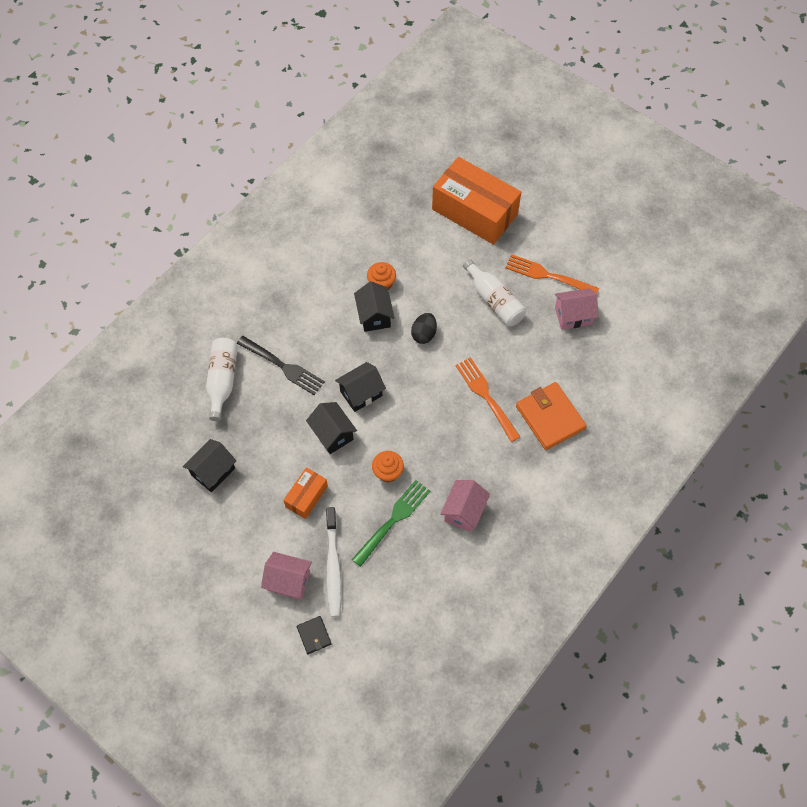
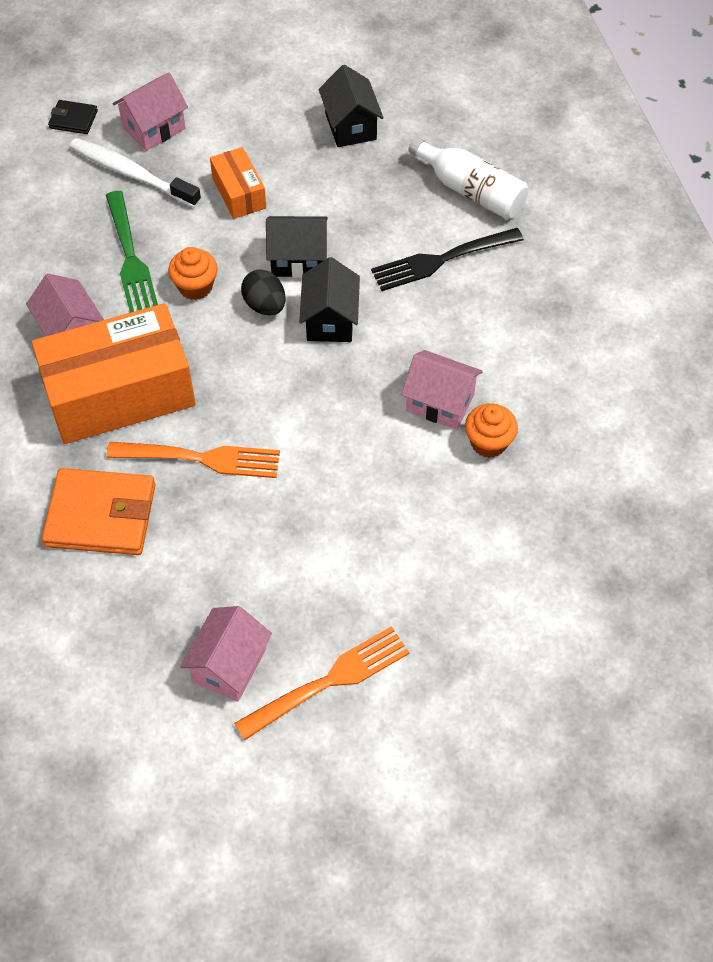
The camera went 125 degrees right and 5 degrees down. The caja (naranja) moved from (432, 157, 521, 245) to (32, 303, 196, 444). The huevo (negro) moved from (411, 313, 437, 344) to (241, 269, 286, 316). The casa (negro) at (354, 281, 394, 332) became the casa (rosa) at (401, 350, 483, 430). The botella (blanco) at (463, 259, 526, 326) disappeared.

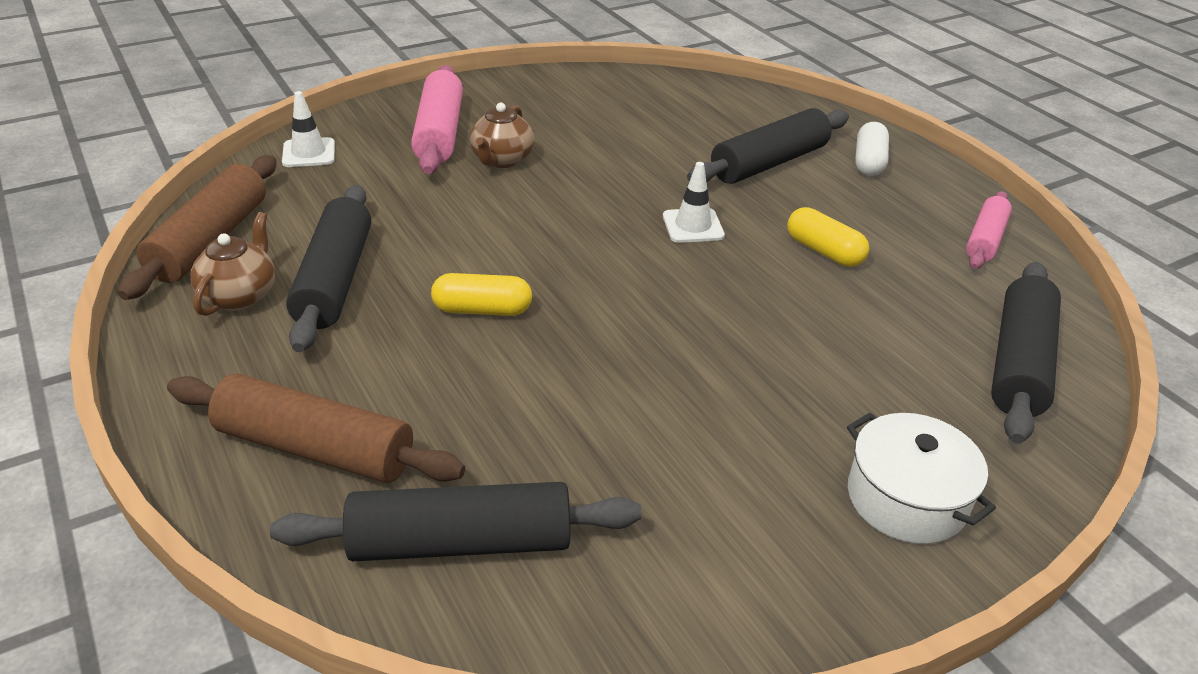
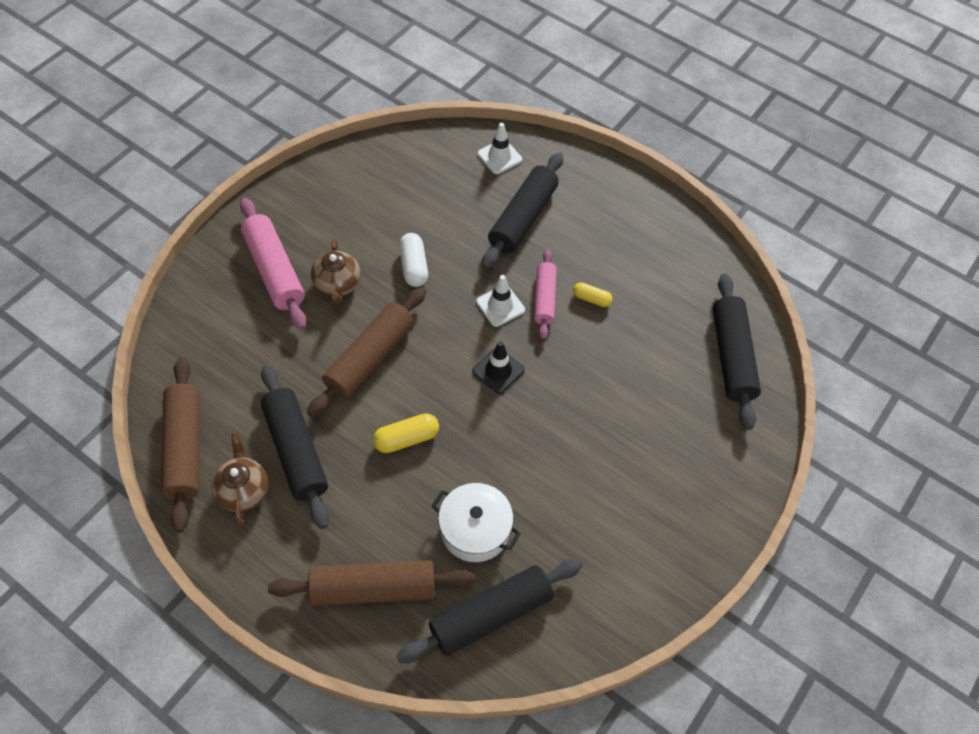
The camera went 25 degrees left and 20 degrees up. The rodillo (marrón) at (307, 287, 426, 418) appeared. The cápsula (blanco) moved from (855, 122, 889, 176) to (399, 233, 428, 287). The olla (blanco) moved from (847, 413, 996, 544) to (432, 483, 521, 562). The cono de tráfico (negro) at (473, 341, 524, 394) appeared. The cono de tráfico (blanco) moved from (282, 91, 335, 167) to (478, 123, 522, 174). The rodillo (rosa) moved from (966, 191, 1012, 269) to (534, 249, 557, 340). The cápsula (amarillo) at (787, 207, 869, 267) changed to 0.66 times the size.

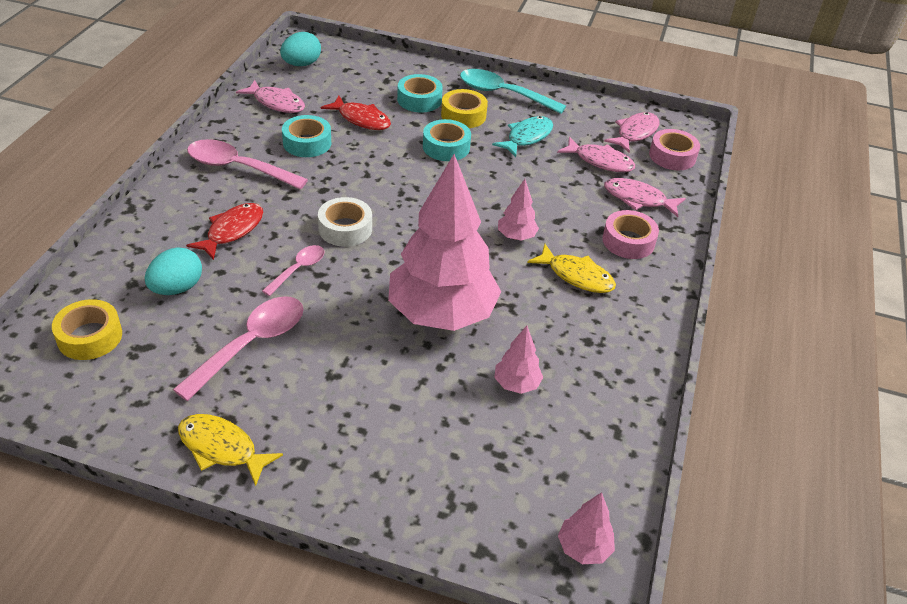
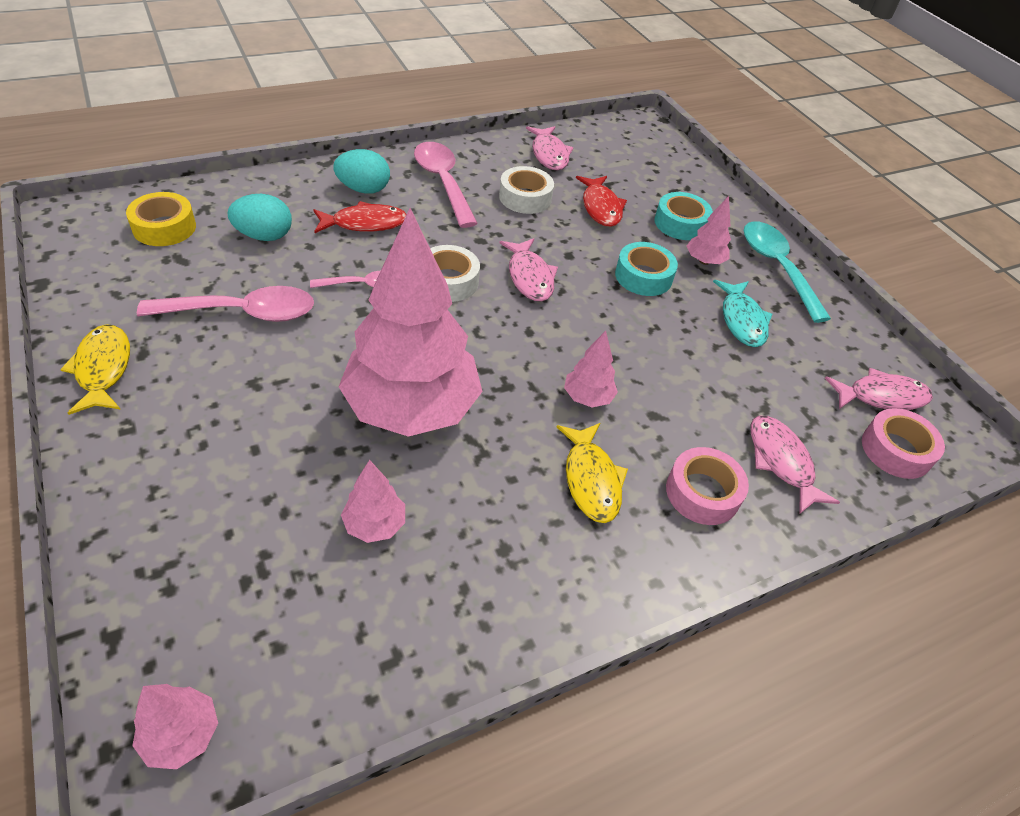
The camera went 45 degrees right and 5 degrees up. The huevo (turquesa) moved from (280, 32, 321, 66) to (333, 149, 390, 194). The cinta adhesiva (turquesa) at (282, 115, 331, 157) became the cinta adhesiva (blanco) at (499, 166, 554, 214). The pez (rosa) moved from (557, 137, 635, 172) to (499, 238, 558, 302). The cinta adhesiva (amarillo) at (441, 89, 488, 128) was replaced by the árbol (rosa) at (687, 196, 731, 265). The pez (turquesa) at (492, 116, 553, 157) turned 90 degrees clockwise.

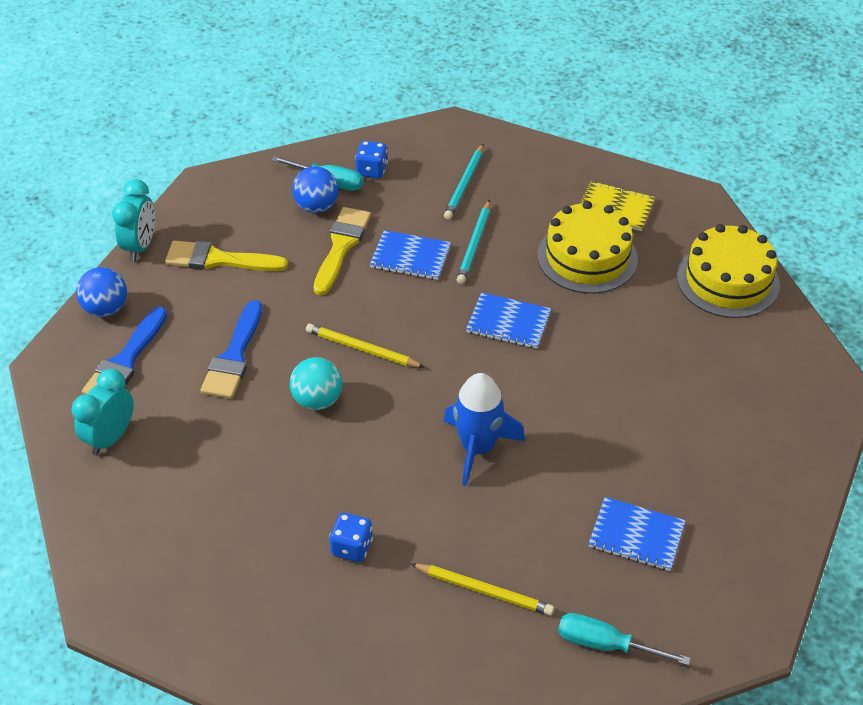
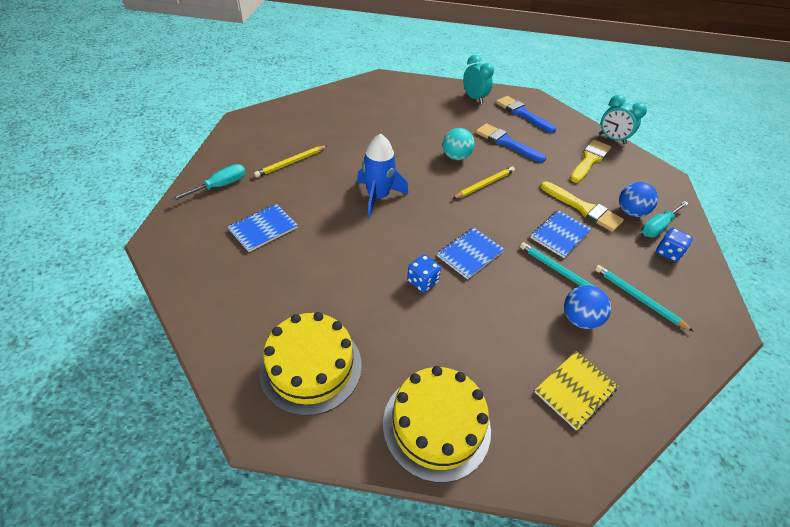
The camera went 115 degrees right and 0 degrees up. The tarta (amarillo) moved from (537, 201, 638, 293) to (259, 312, 362, 416). The dado (azul) moved from (329, 513, 373, 562) to (407, 255, 441, 292). The pelota (azul) moved from (76, 267, 127, 317) to (564, 285, 611, 329).

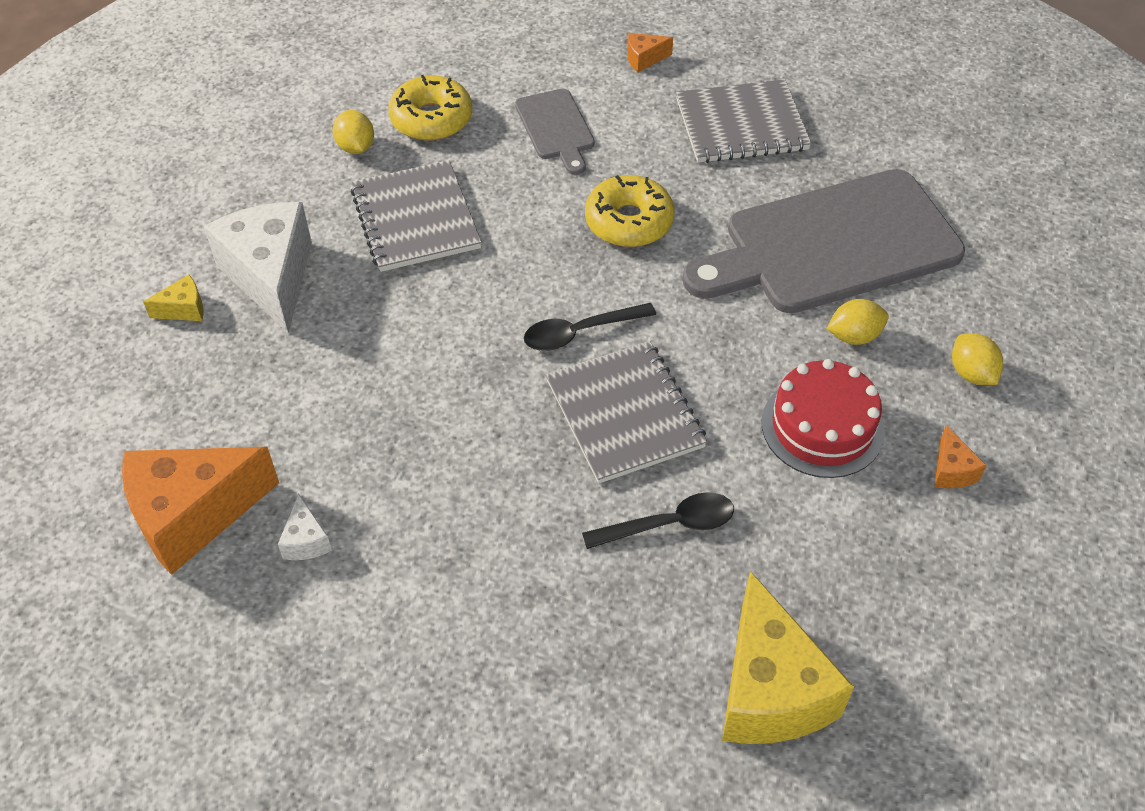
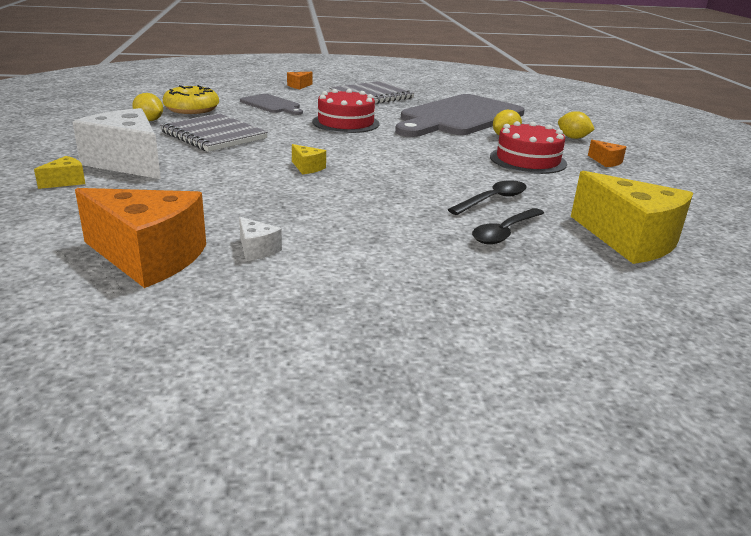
The camera went 30 degrees left and 25 degrees down. The queso (naranja) at (122, 447, 279, 575) turned 105 degrees counterclockwise. The queso (amarillo) at (292, 144, 326, 174) appeared. The rosquilla (amarillo) at (585, 175, 675, 247) was replaced by the tarta (rojo) at (312, 89, 379, 133). The cuchara (negro) moved from (524, 303, 656, 351) to (472, 208, 544, 245). The cuaderno (gris) at (546, 341, 707, 483) disappeared.

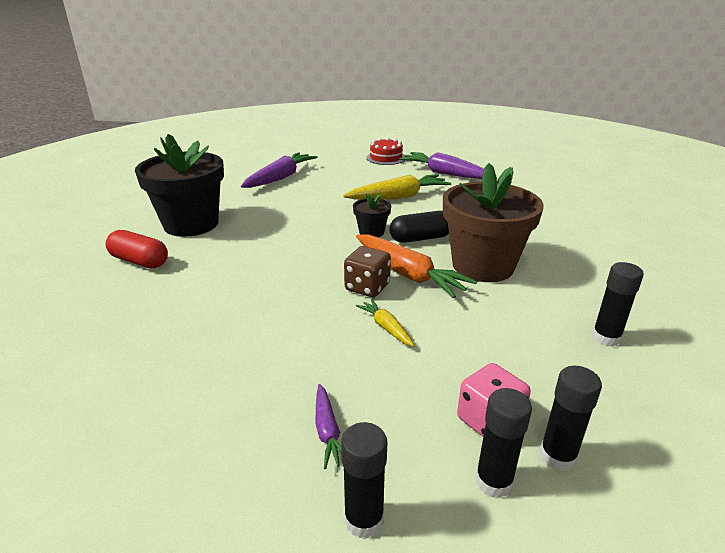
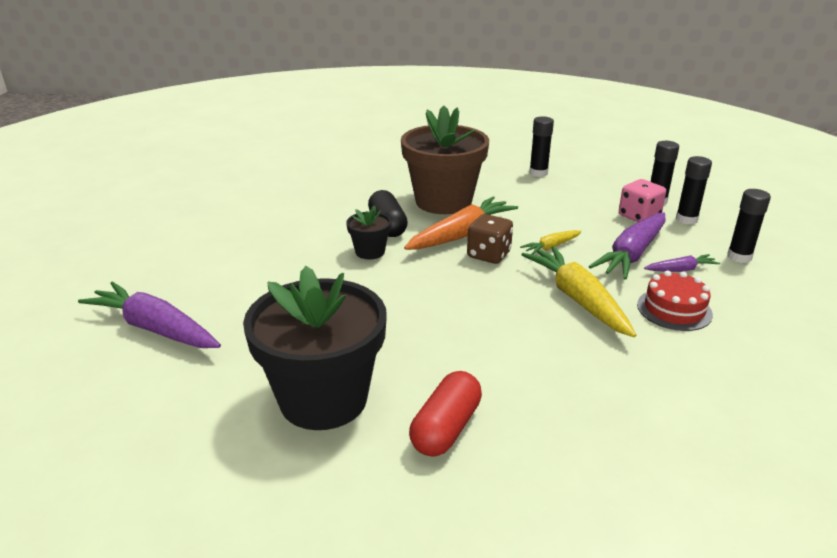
The camera went 90 degrees left and 0 degrees up. The zanahoria (amarillo) moved from (343, 174, 451, 200) to (521, 246, 636, 337). The zanahoria (morado) moved from (399, 152, 484, 179) to (589, 212, 666, 280). The tarta (rojo) moved from (366, 138, 405, 165) to (637, 270, 713, 331).

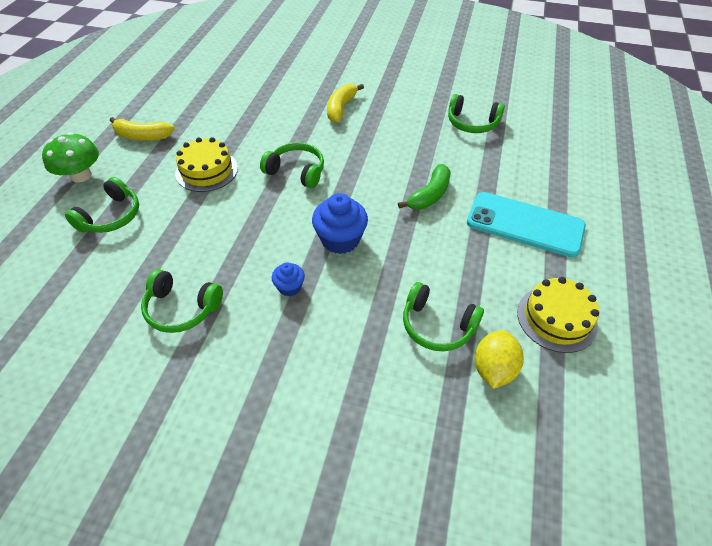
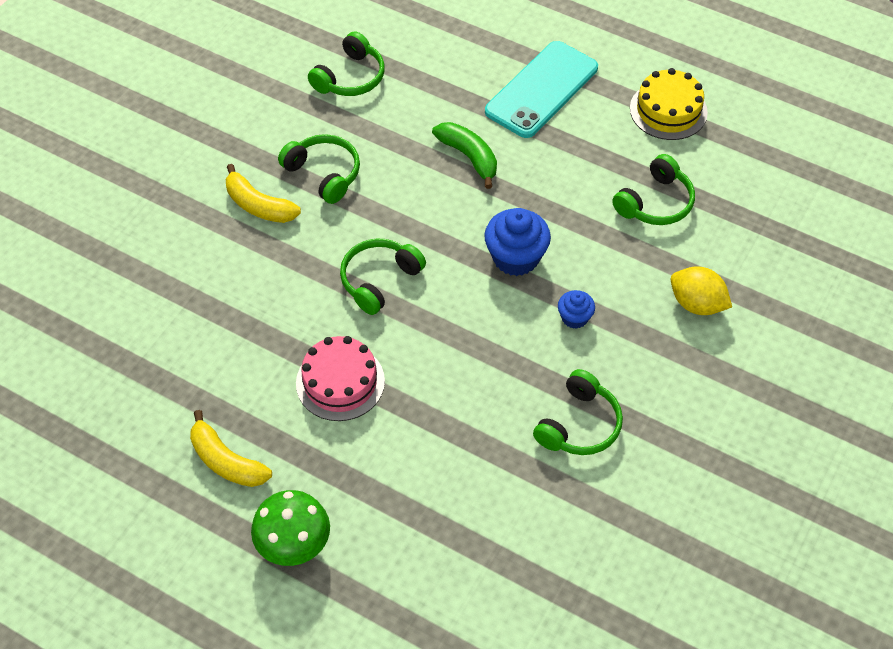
The camera went 75 degrees left and 5 degrees up. The plátano (amarillo) at (110, 117, 175, 141) turned 105 degrees clockwise. The auriculares (verde) moved from (65, 177, 139, 233) to (278, 134, 360, 204). The tarta (amarillo) at (175, 137, 238, 192) became the tarta (rosa) at (296, 336, 385, 421). The limón (amarillo) moved from (475, 330, 524, 389) to (671, 266, 732, 315).

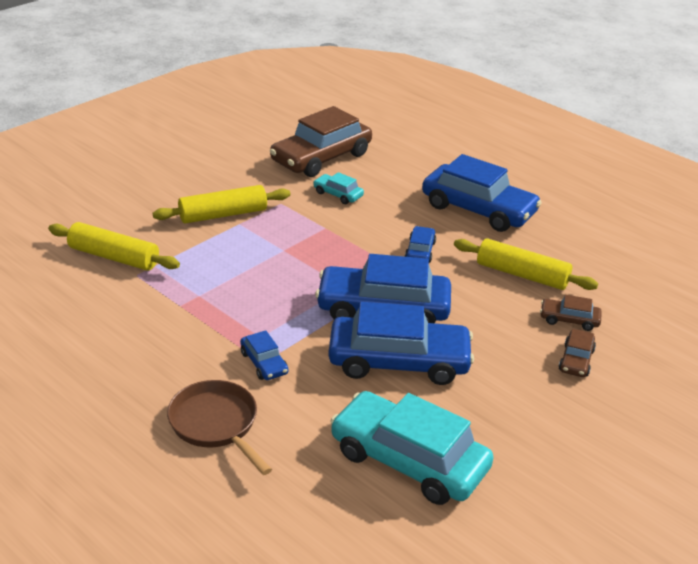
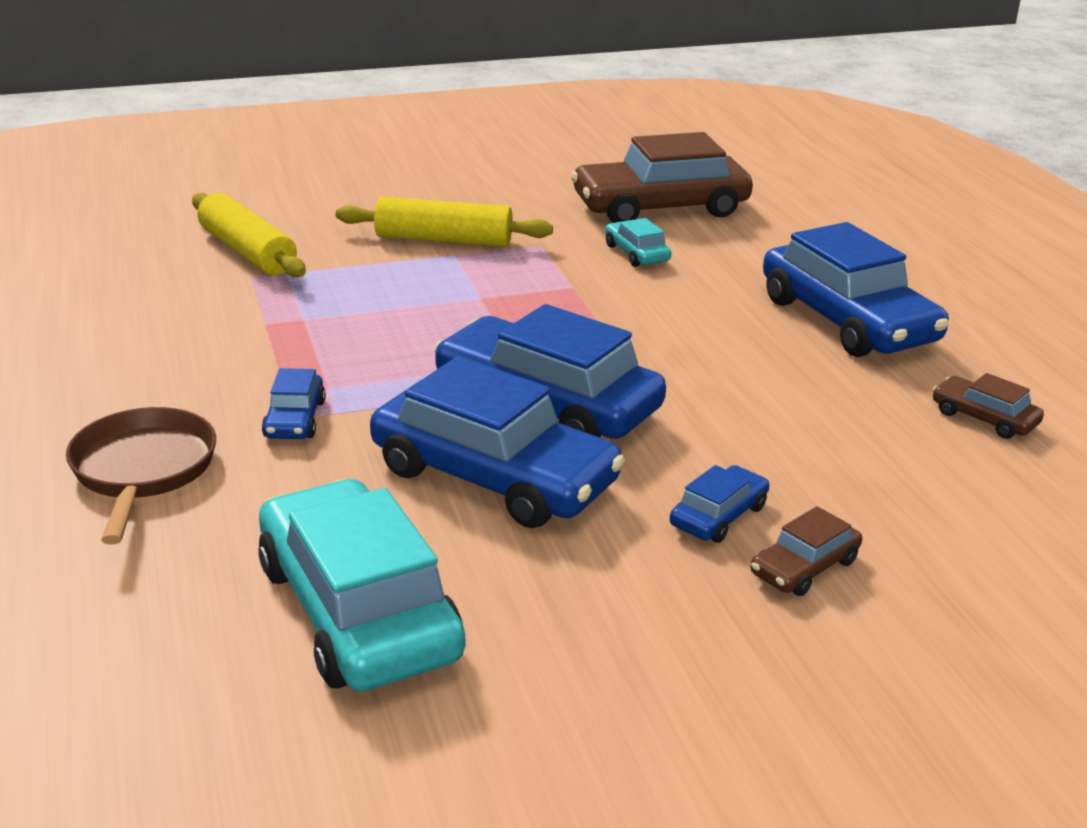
The camera went 30 degrees right and 5 degrees down. The coche (azul) moved from (405, 226, 436, 263) to (670, 465, 770, 543). The coche (marrón) moved from (540, 295, 602, 331) to (932, 373, 1044, 439). The rodillo (amarillo) at (454, 238, 598, 290) disappeared.

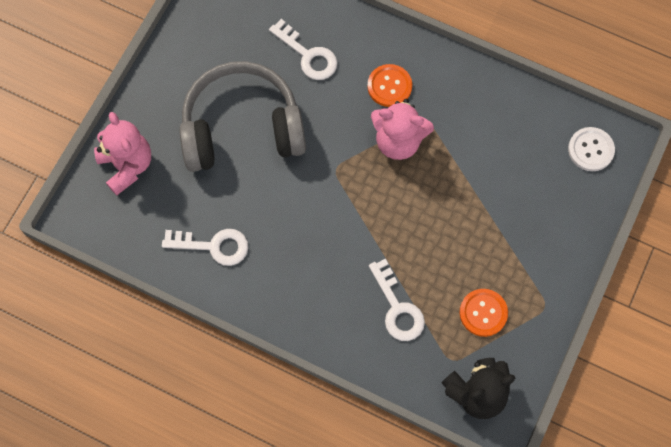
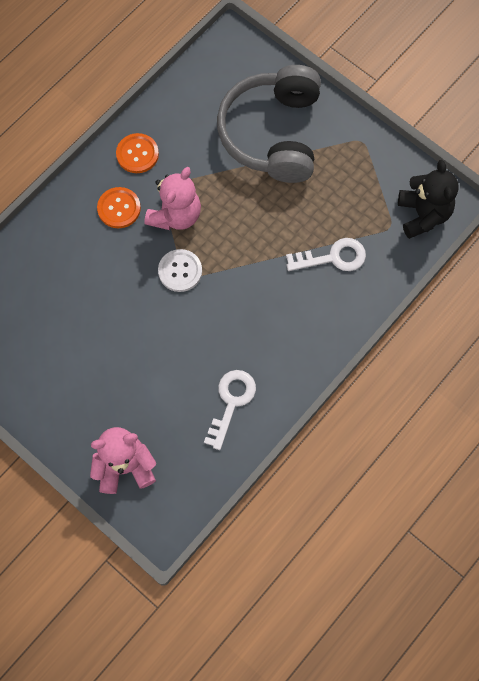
The camera went 75 degrees left and 0 degrees up. The botón (naranja) moved from (460, 289, 508, 337) to (116, 133, 159, 173). The botón (blanco) moved from (568, 127, 615, 171) to (158, 249, 202, 292). The auriculares (gris) moved from (179, 61, 306, 172) to (217, 65, 321, 183). The llave (blanco) at (269, 19, 337, 80) disappeared.

